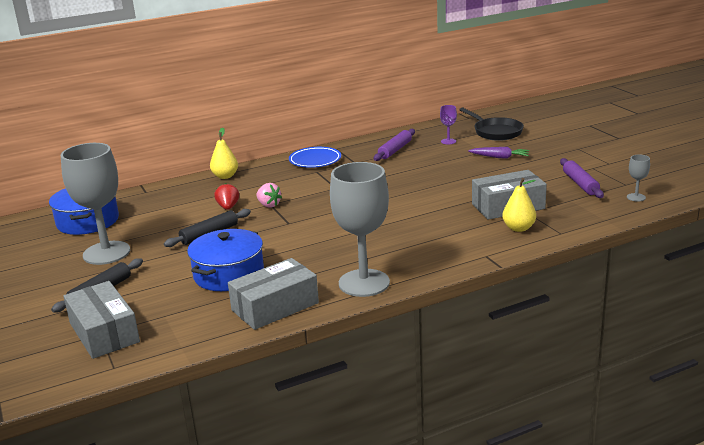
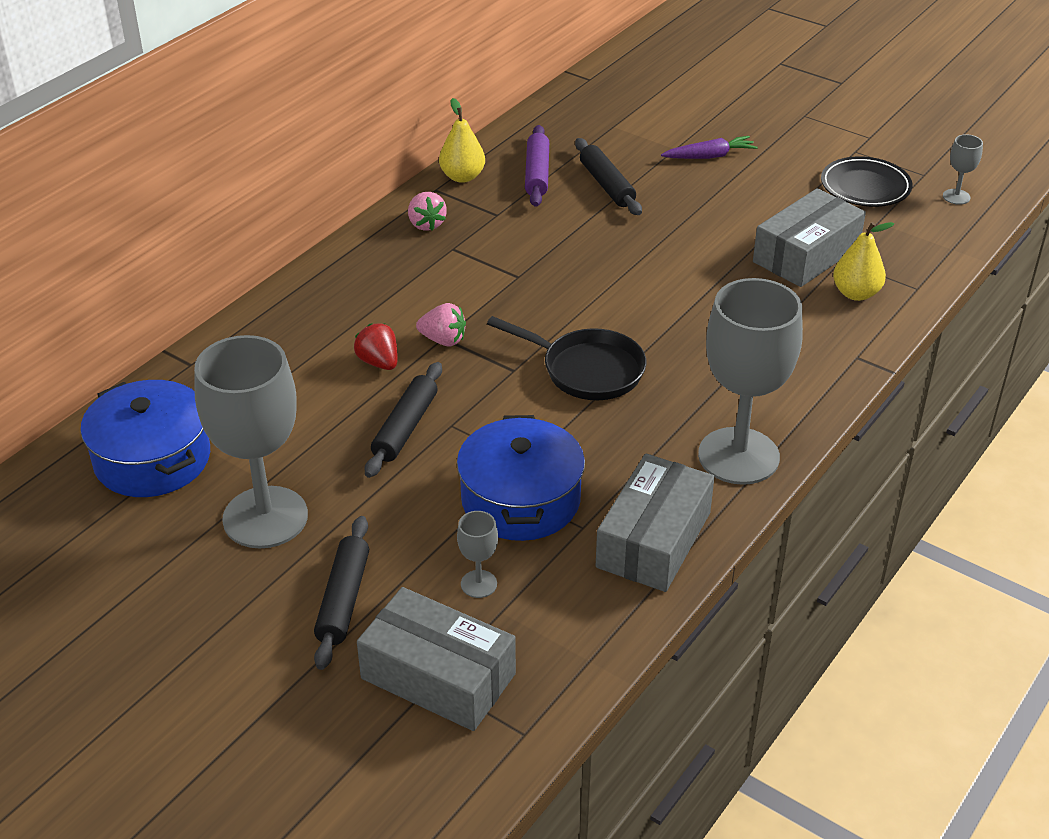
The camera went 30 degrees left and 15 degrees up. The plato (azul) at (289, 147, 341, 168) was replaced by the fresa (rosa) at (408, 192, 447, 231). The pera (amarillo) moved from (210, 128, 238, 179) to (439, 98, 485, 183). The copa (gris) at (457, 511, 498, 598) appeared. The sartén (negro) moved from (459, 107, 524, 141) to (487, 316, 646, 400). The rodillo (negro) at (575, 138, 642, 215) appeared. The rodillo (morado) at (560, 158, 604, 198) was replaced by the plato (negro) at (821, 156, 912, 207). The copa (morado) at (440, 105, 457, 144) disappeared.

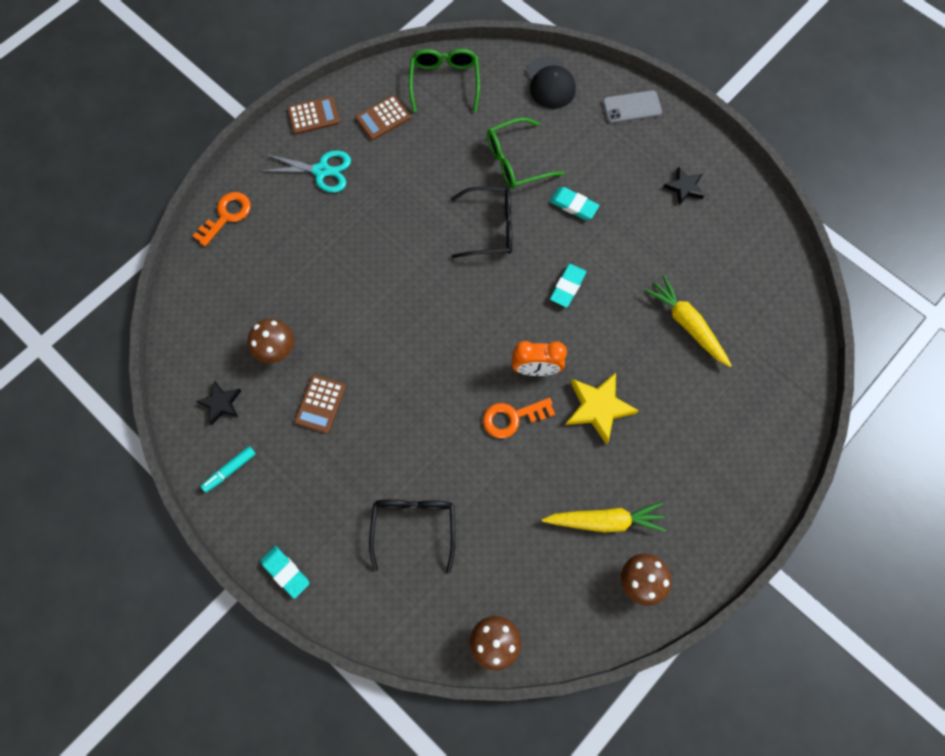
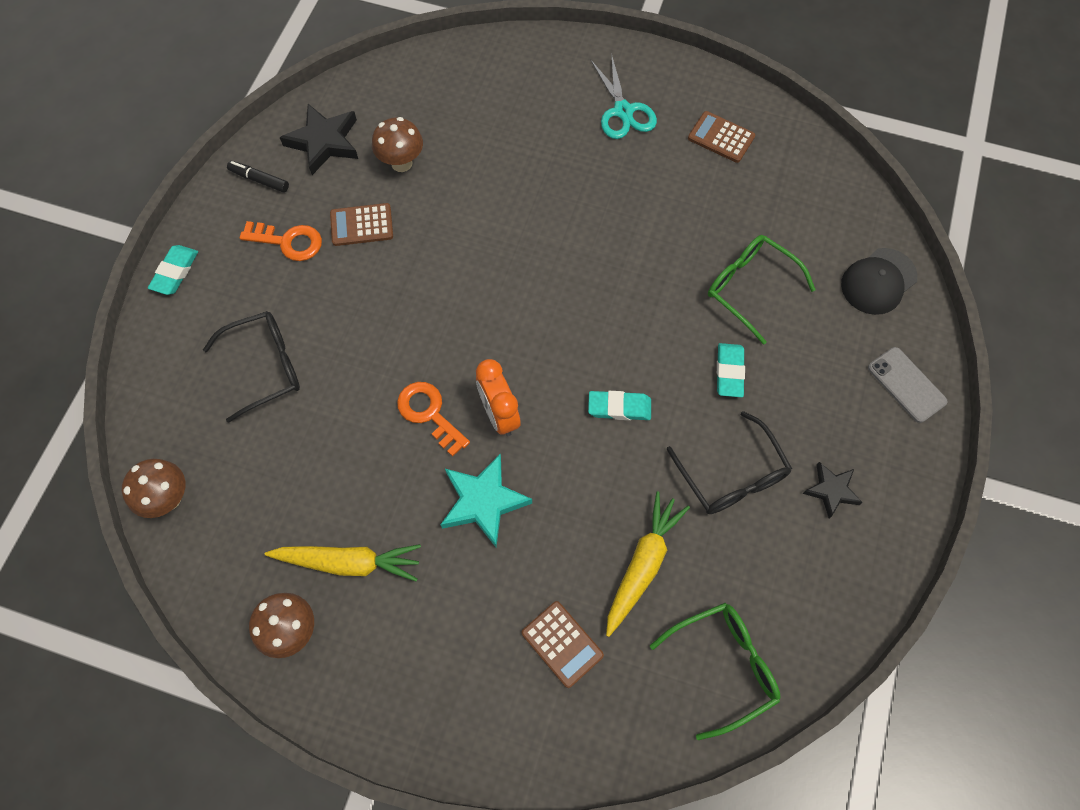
The camera went 65 degrees right and 5 degrees down. The rotulador (turquesa) at (201, 446, 256, 492) became the rotulador (negro) at (227, 161, 289, 192). The llave (naranja) moved from (193, 192, 251, 247) to (240, 221, 322, 261). The zanahoria (amarillo) at (542, 502, 666, 532) turned 60 degrees counterclockwise. The estrella (negro) at (196, 381, 241, 425) changed to 1.63 times the size. The estrella (amarillo) at (566, 373, 639, 445) became the estrella (turquesa) at (440, 454, 532, 547). The calculadora (marrón) moved from (287, 96, 340, 134) to (522, 601, 604, 688). The gafas (verde) moved from (409, 49, 480, 112) to (650, 603, 780, 740). The gafas (negro) moved from (451, 187, 512, 258) to (666, 411, 792, 514).

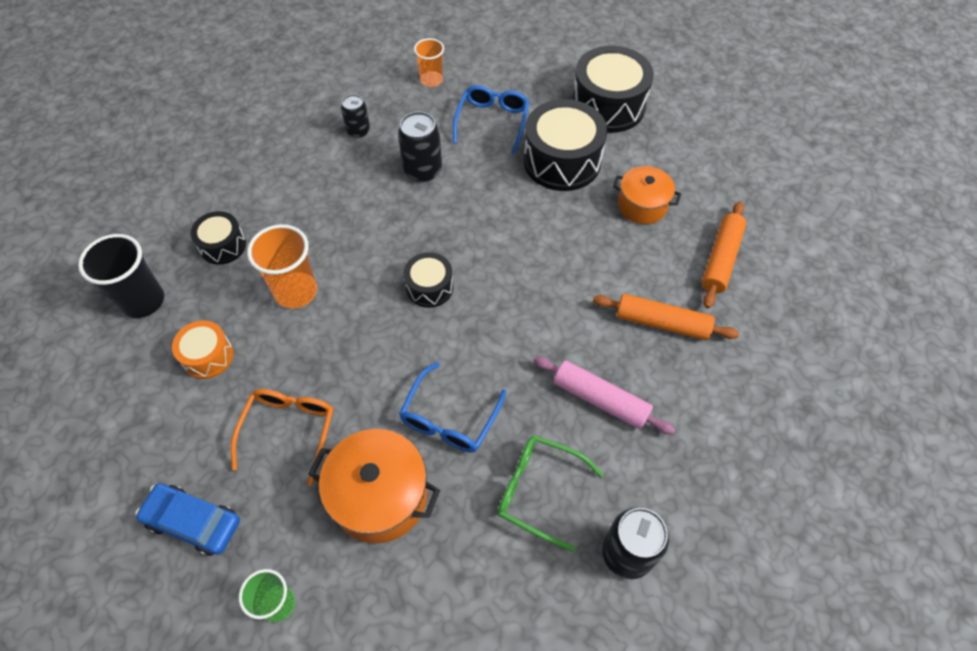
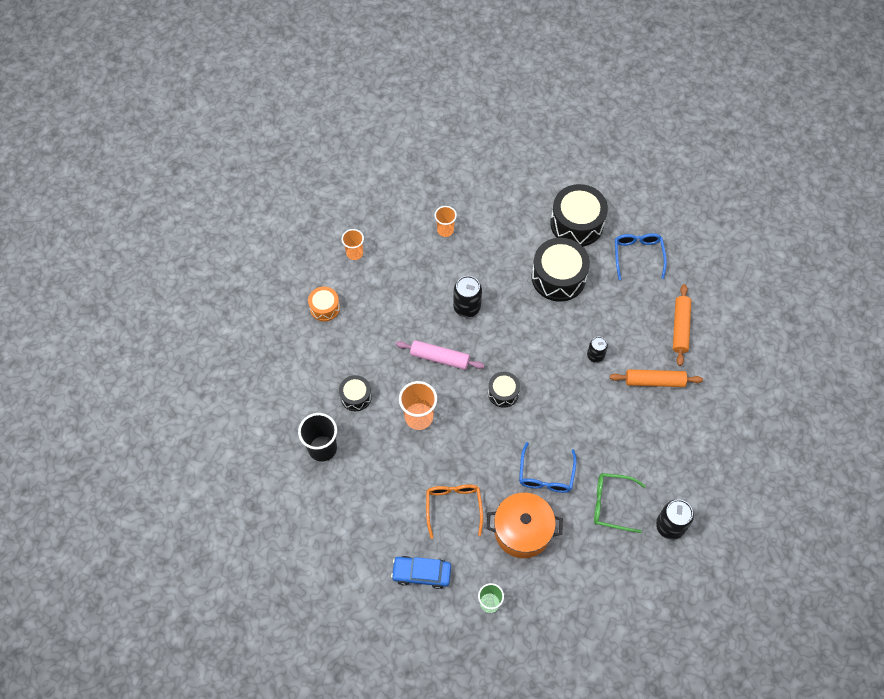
The camera went 15 degrees left and 5 degrees up. The tambor (naranja) moved from (172, 321, 234, 379) to (308, 287, 340, 321). The vaso (naranja) at (342, 229, 364, 260) appeared. The rodillo (rosa) moved from (534, 356, 675, 435) to (396, 340, 485, 370). The lata (negro) moved from (341, 94, 370, 138) to (587, 337, 608, 363). The gafas (azul) moved from (453, 85, 529, 154) to (615, 233, 667, 280). The olla (naranja) at (613, 166, 681, 224) disappeared.

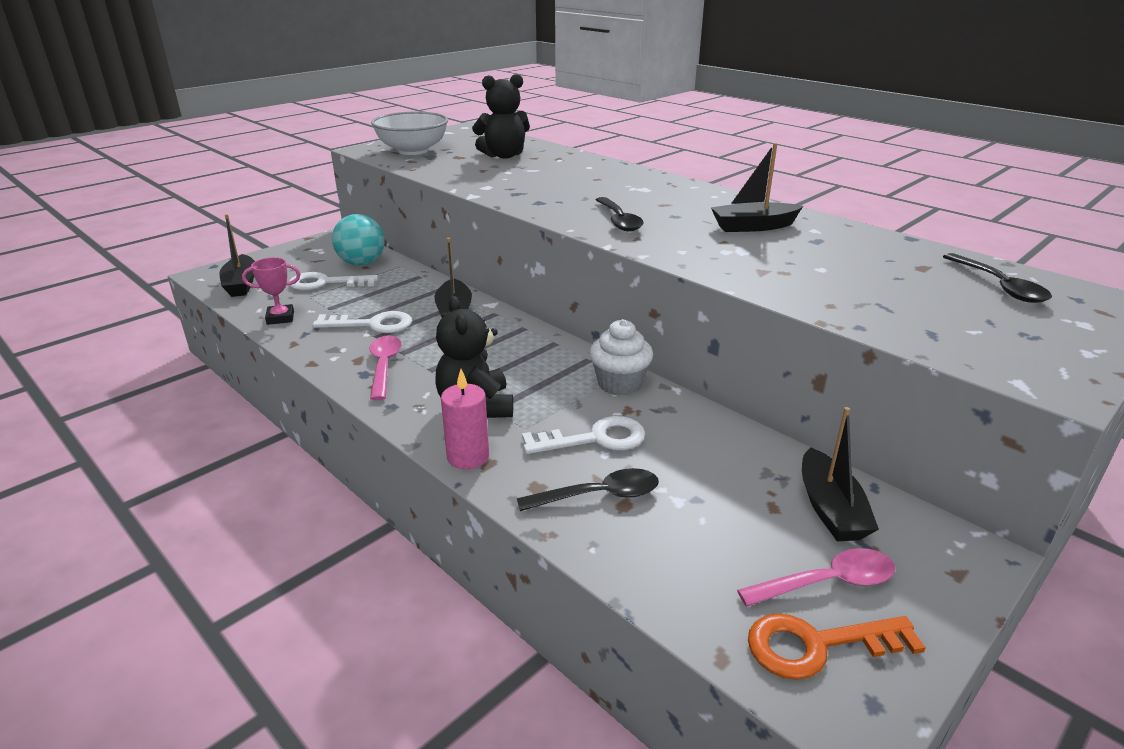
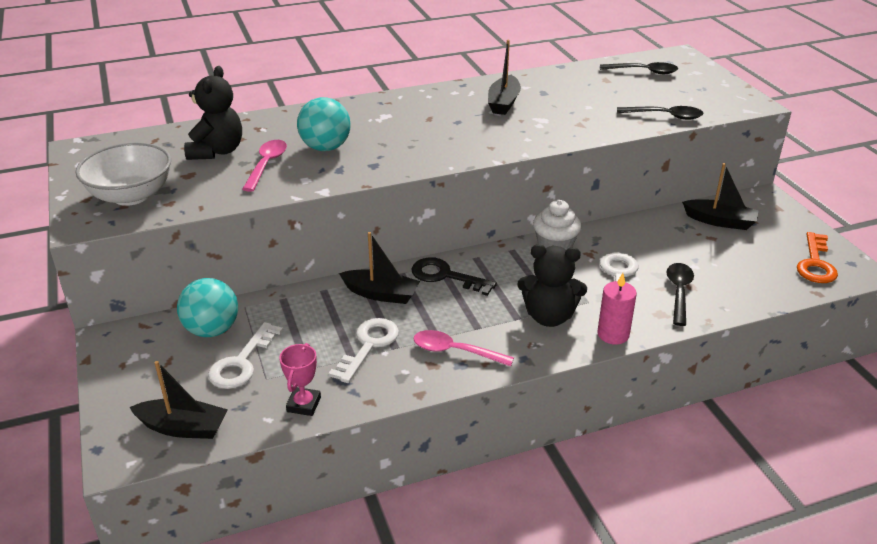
The camera went 65 degrees left and 5 degrees up. The cuchara (rosa) moved from (737, 548, 895, 607) to (242, 140, 287, 192). The pelota (turquesa) at (297, 97, 351, 151) appeared. The llave (negro) at (412, 257, 497, 296) appeared. The cuchara (negro) moved from (596, 197, 644, 231) to (617, 106, 704, 120).

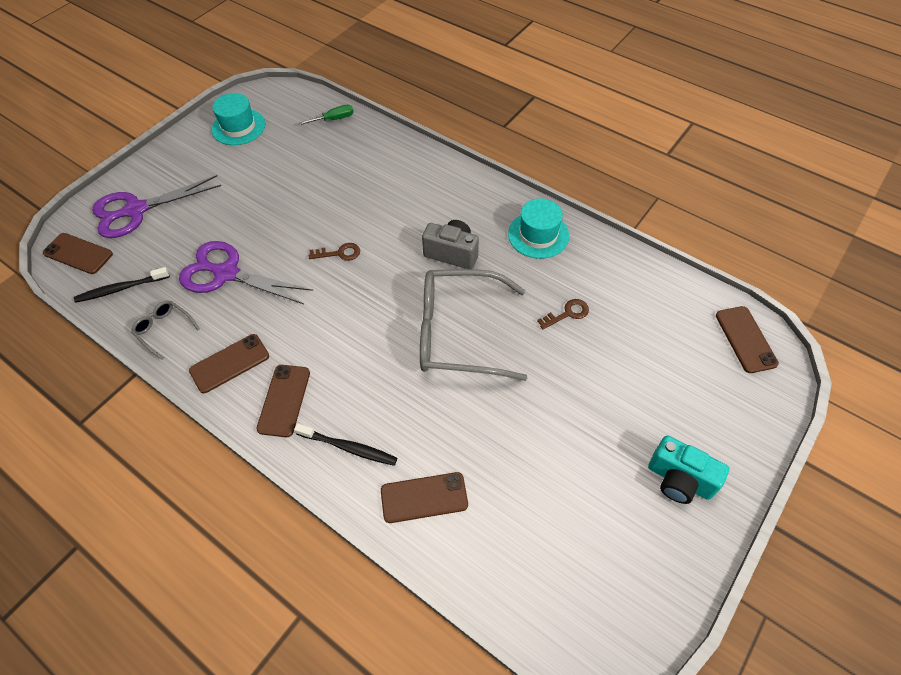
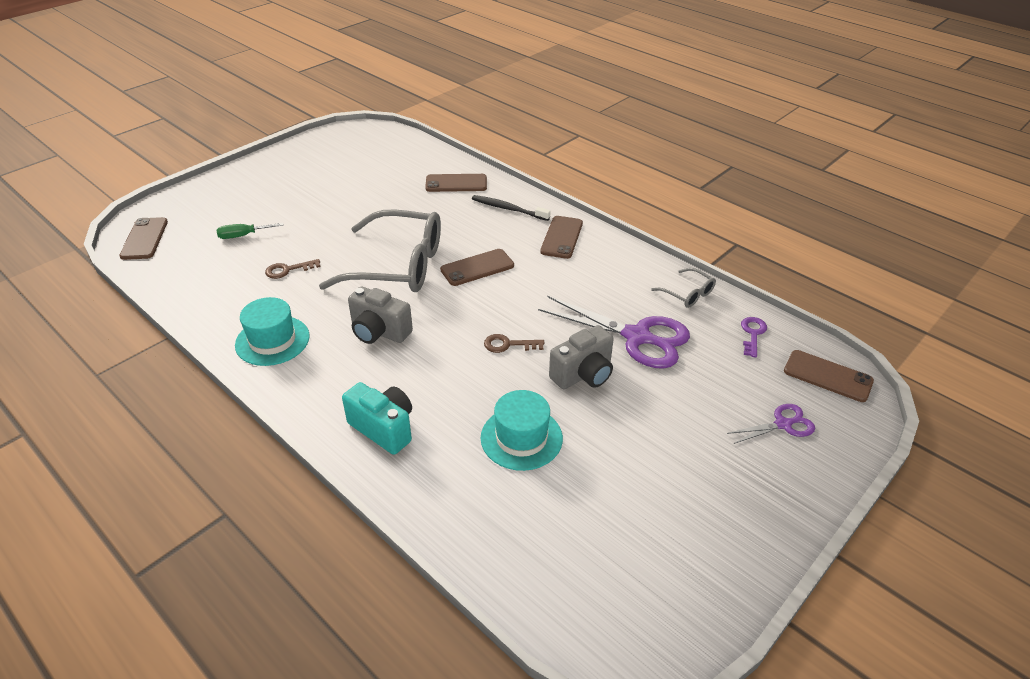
The camera went 175 degrees left and 15 degrees down. The destornillador (verde) moved from (299, 105, 354, 125) to (216, 223, 284, 239). The cámara (turquesa) moved from (648, 436, 729, 504) to (342, 382, 412, 455). The móvil (marrón) moved from (189, 334, 269, 393) to (440, 249, 514, 286). The sombrero (turquesa) moved from (211, 93, 265, 145) to (481, 390, 563, 471). The cámara (gris) at (549, 325, 614, 389) appeared. The tijeras (morado) at (92, 175, 221, 238) changed to 0.52 times the size. The cepillo de dientes (negro) at (74, 267, 170, 303) was replaced by the llave (morado) at (741, 317, 767, 357).

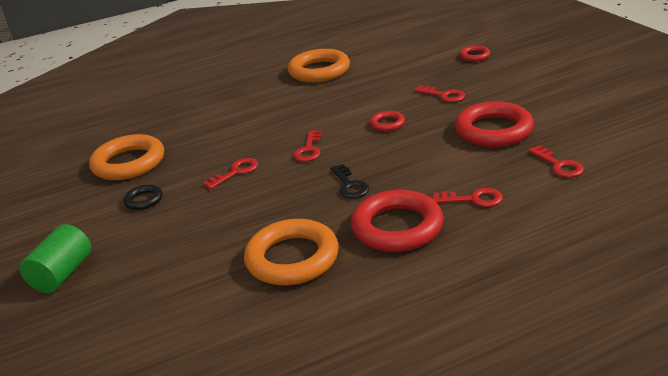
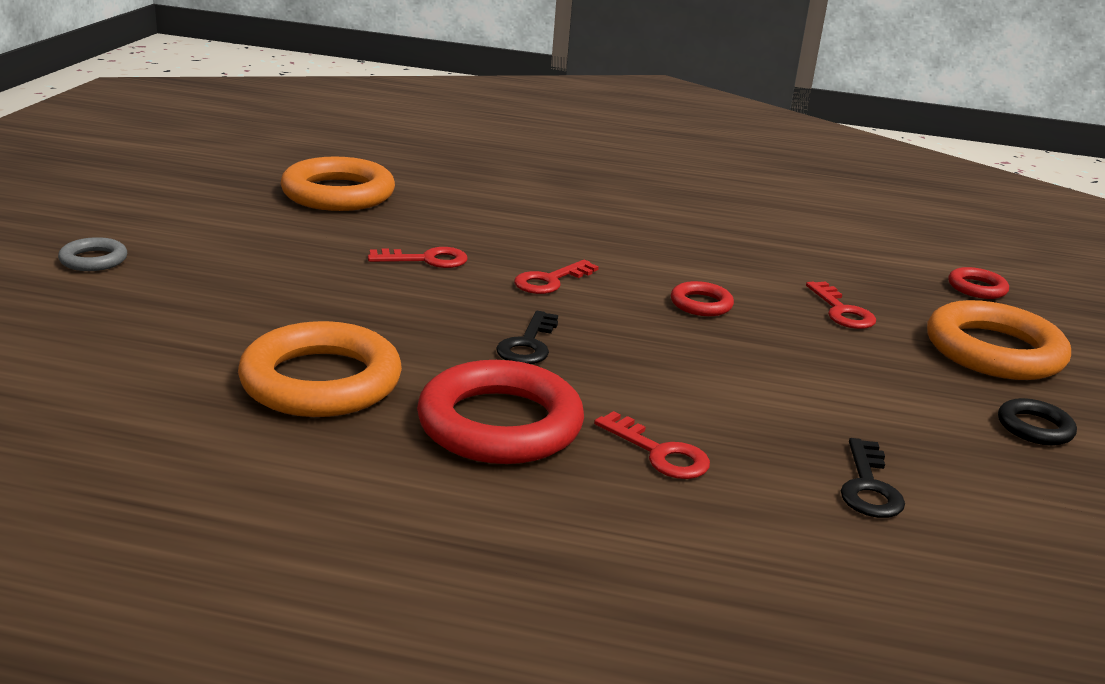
The camera went 30 degrees right and 5 degrees down. The cilindro (verde) at (19, 224, 91, 293) was replaced by the anillo (gris) at (58, 237, 127, 271). The llave (rojo) at (528, 145, 584, 178) became the llave (negro) at (841, 438, 905, 518). The anillo (naranja) moved from (288, 49, 350, 83) to (927, 300, 1071, 380). The anillo (negro) moved from (123, 185, 163, 210) to (998, 398, 1077, 445). The anillo (rojo) at (455, 101, 534, 147) disappeared.

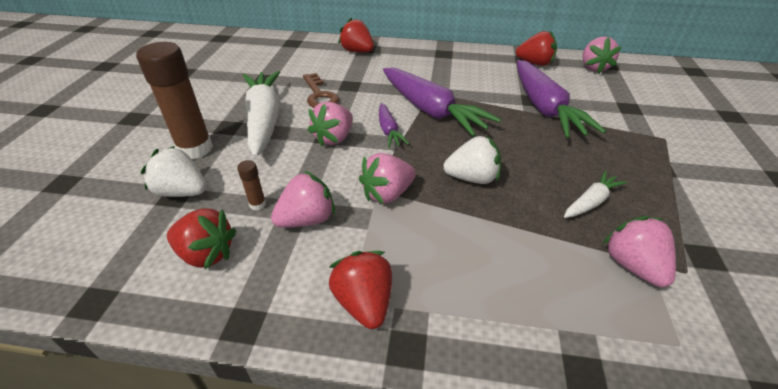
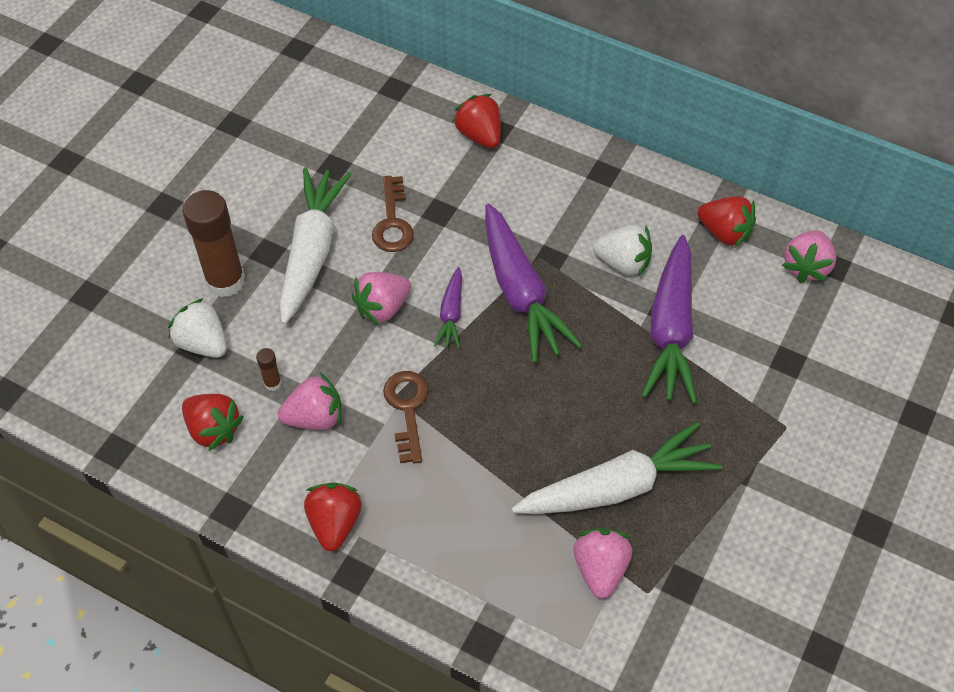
The camera went 20 degrees right and 15 degrees up. The fresa (rosa) at (359, 153, 416, 204) was replaced by the llave (marrón) at (383, 371, 429, 463). The zanahoria (blanco) at (564, 170, 627, 218) changed to 2.03 times the size. The fresa (blanco) moved from (443, 136, 501, 184) to (593, 225, 652, 277).

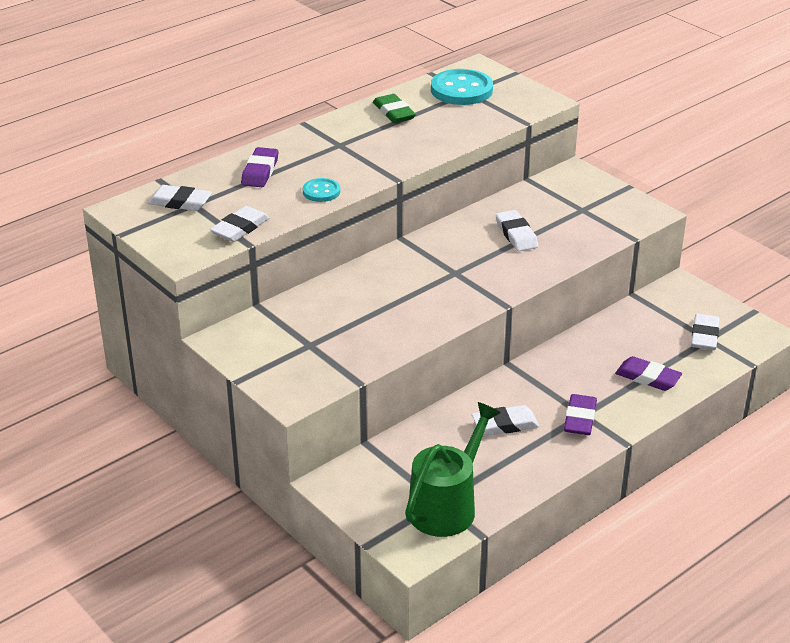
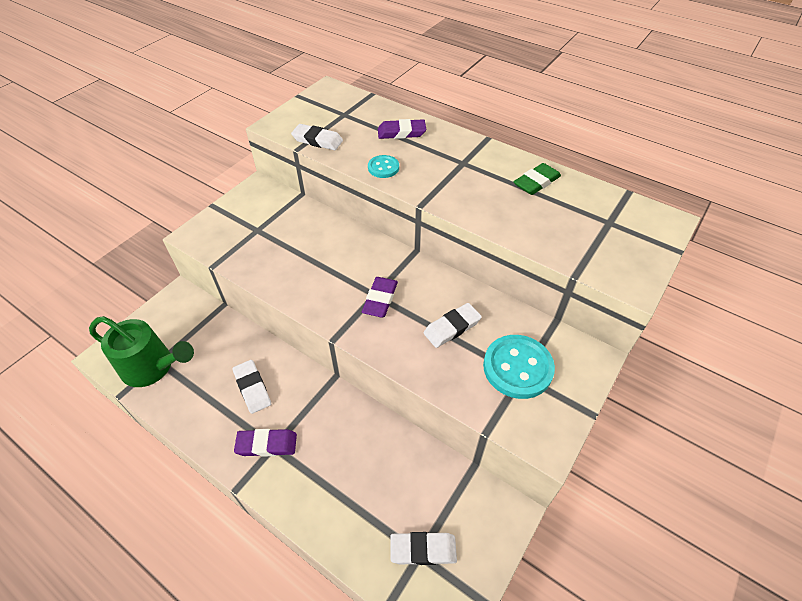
The camera went 75 degrees right and 15 degrees up. The goma de borrar (morado) moved from (615, 356, 682, 391) to (362, 277, 398, 317). The botón (turquesa) moved from (431, 69, 493, 105) to (483, 335, 555, 399). The goma de borrar (blanco) at (147, 185, 212, 211) disappeared.

